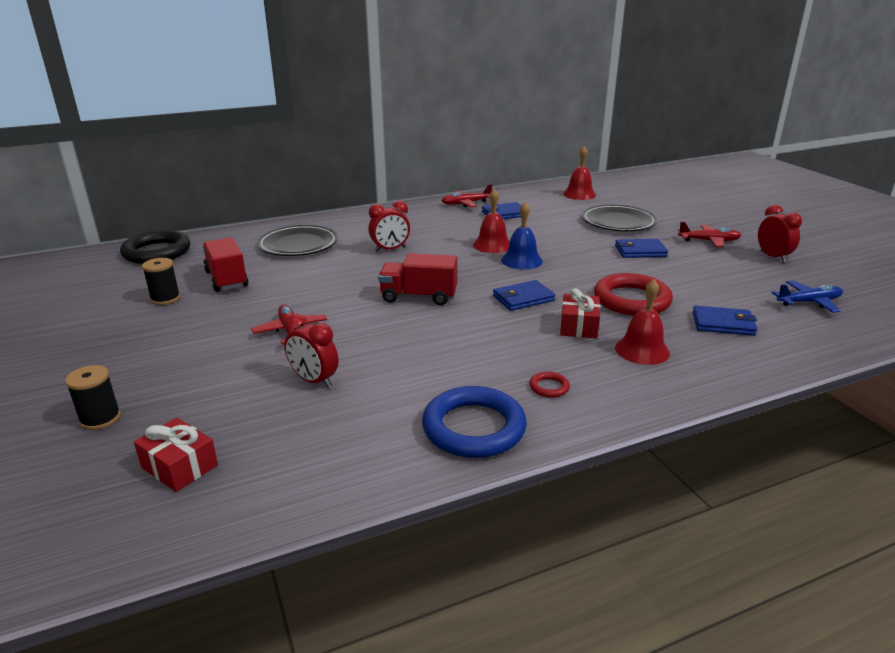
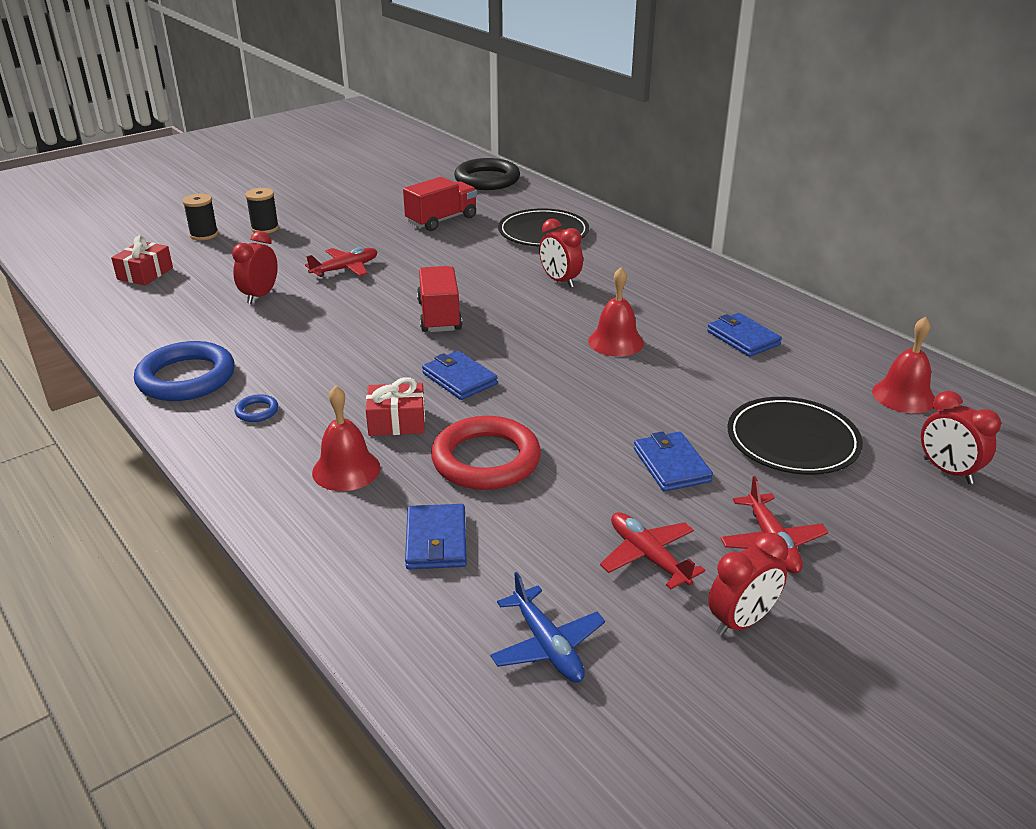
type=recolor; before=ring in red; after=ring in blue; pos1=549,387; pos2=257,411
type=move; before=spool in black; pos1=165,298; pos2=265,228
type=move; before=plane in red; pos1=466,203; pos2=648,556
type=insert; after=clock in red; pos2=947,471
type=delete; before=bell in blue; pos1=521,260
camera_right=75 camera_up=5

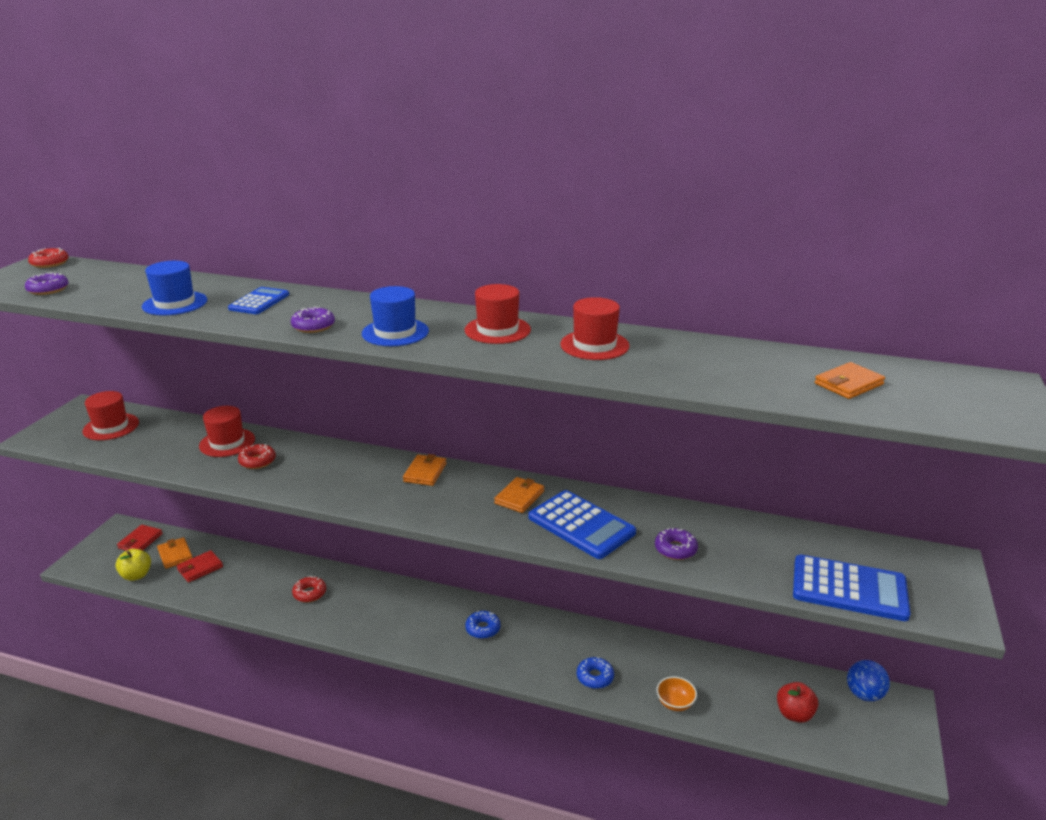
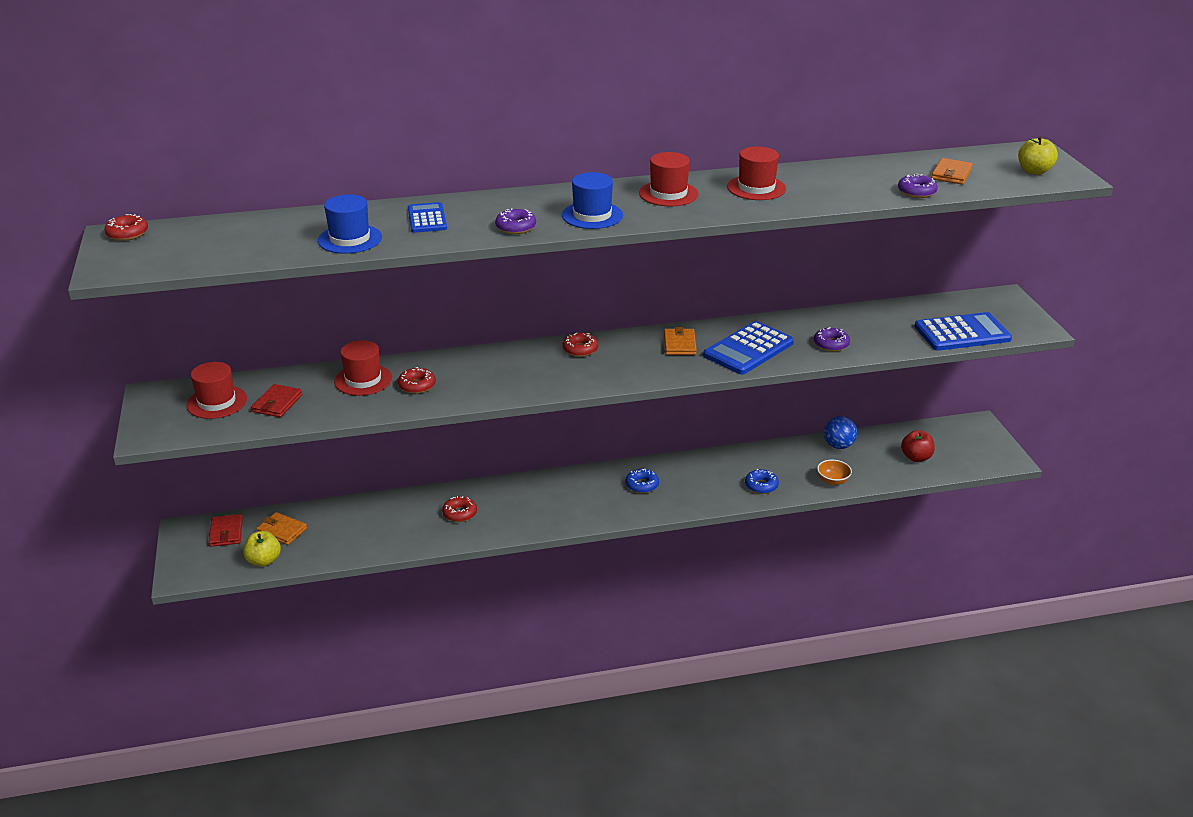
type=move; before=wallet in red; pos1=200,568; pos2=277,403
type=replace; before=wallet in orange; after=donut in red; pos1=425,472; pos2=580,349
type=rotate; before=calculator in blue; pos1=581,525; pos2=748,349; turn=120
type=move; before=ball in blue; pos1=864,694; pos2=838,445
type=move; before=donut in purple; pos1=48,289; pos2=916,192
type=insert; after=apple in yellow; pos2=1034,171
camera_right=-30 camera_up=5

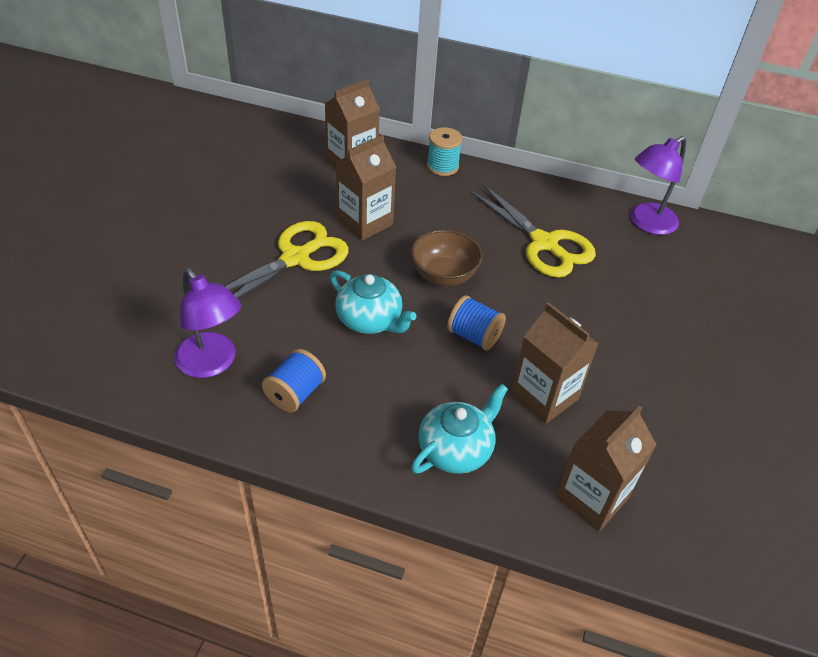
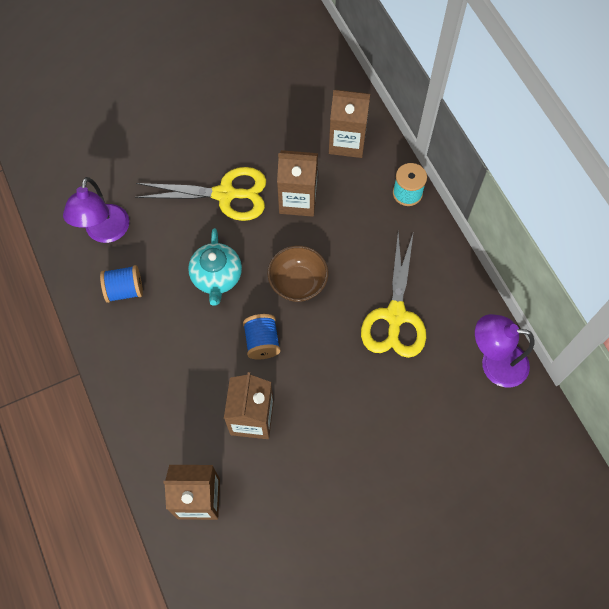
type=delete; before=teapot in turquoise; pos1=456,449
camera_right=50 camera_up=20

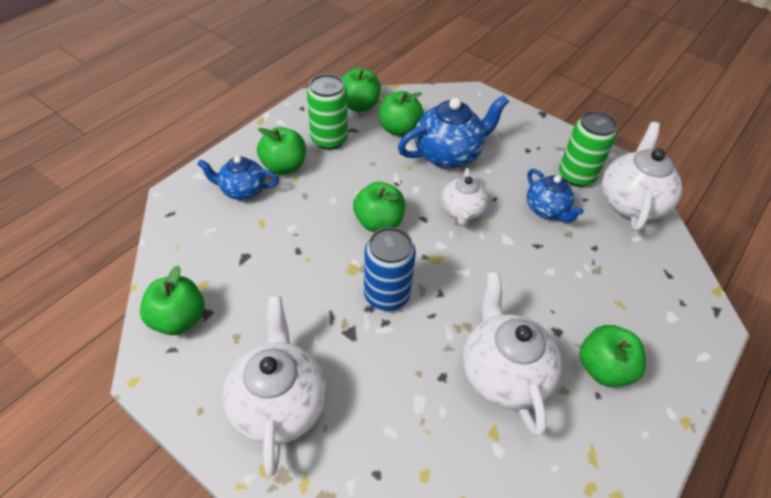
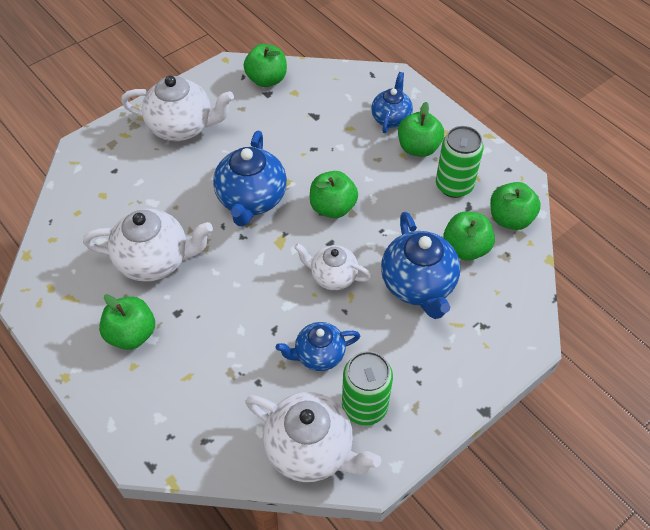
type=replace; before=can in blue; after=teapot in blue; pos1=386,295; pos2=251,199
camera_right=105 camera_up=5

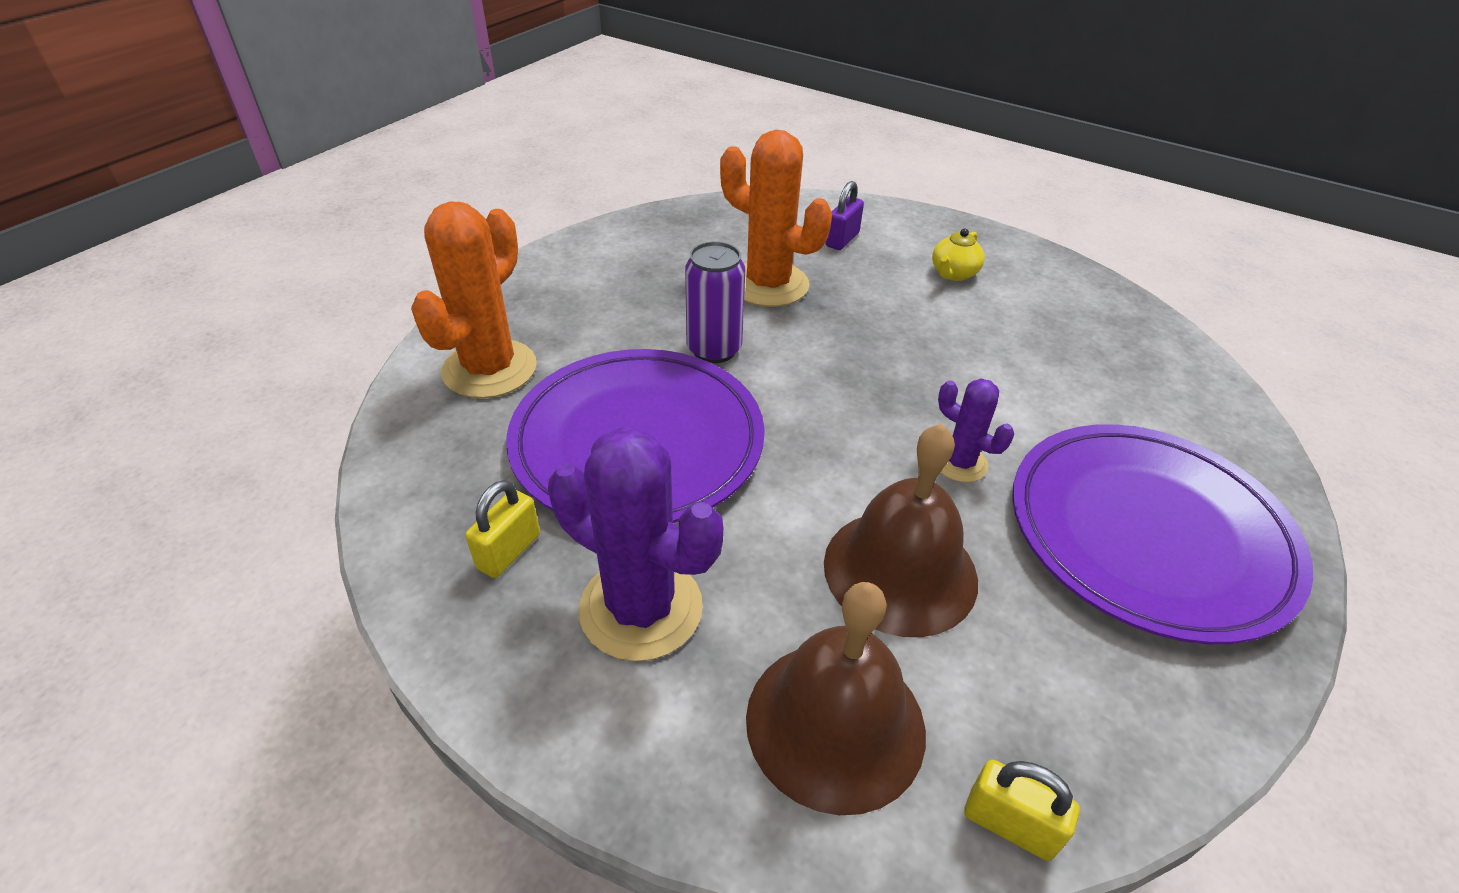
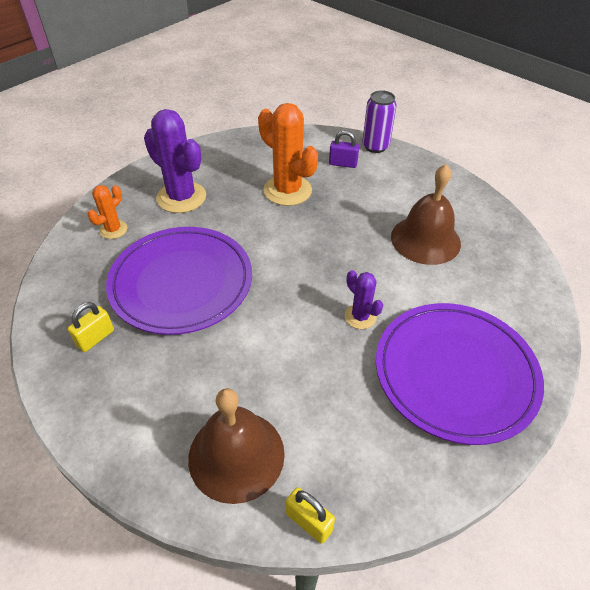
type=resize; before=cactus in orange; pos1=489,369; pos2=113,229; scale=0.53
type=move; before=cactus in purple; pos1=641,608; pos2=181,197
type=rotate; before=padlock in purple; pos1=842,239; pos2=343,164; turn=60
type=move; before=can in purple; pos1=714,349; pos2=375,146
type=move; before=bell in brown; pos1=900,570; pos2=425,239
type=delete; before=teapot in yellow; pos1=953,274
camera_right=10 camera_up=5

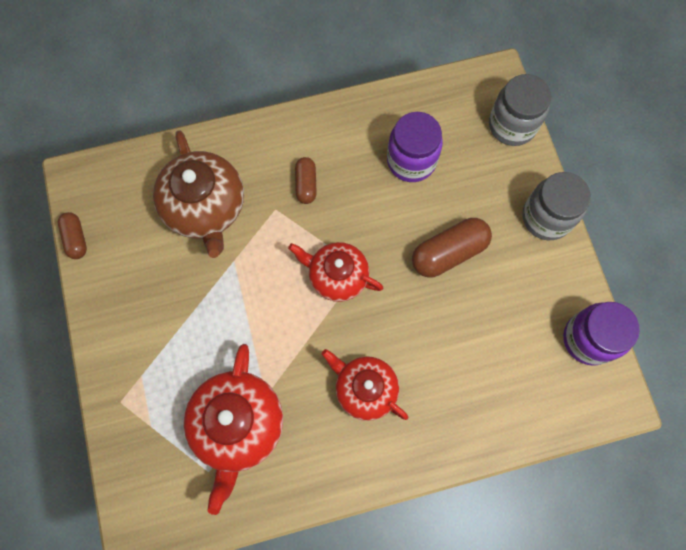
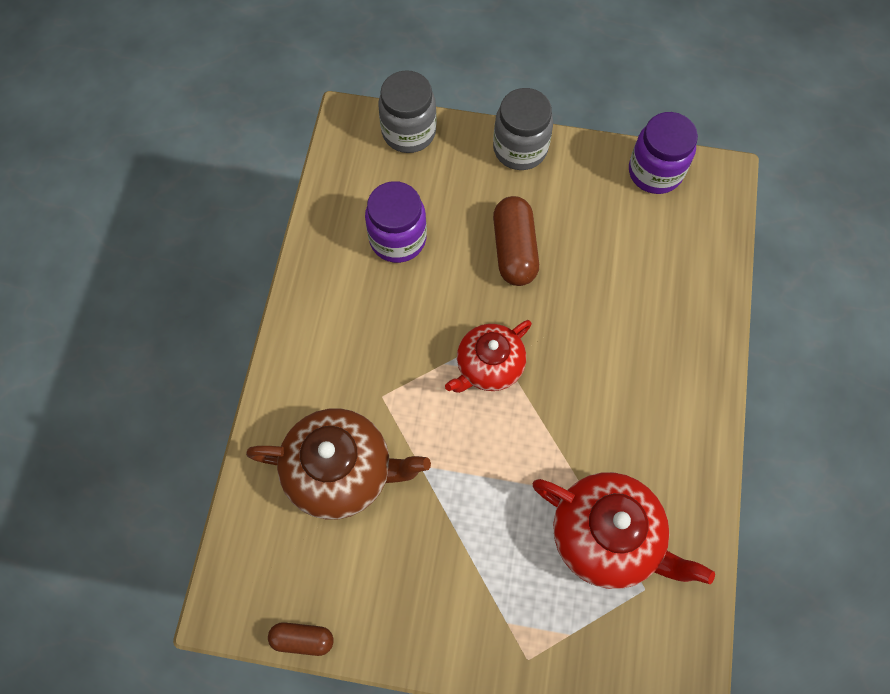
type=delete; before=capsule in brown; pos1=306,184
type=delete; before=teapot in red; pos1=364,389
camera_right=-65 camera_up=-5

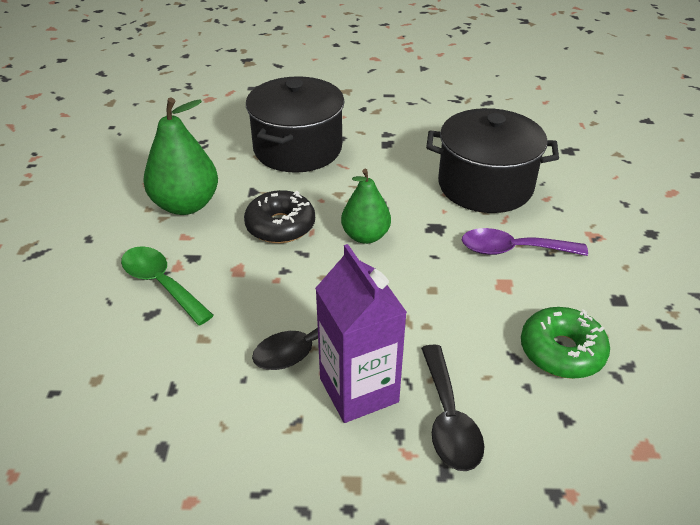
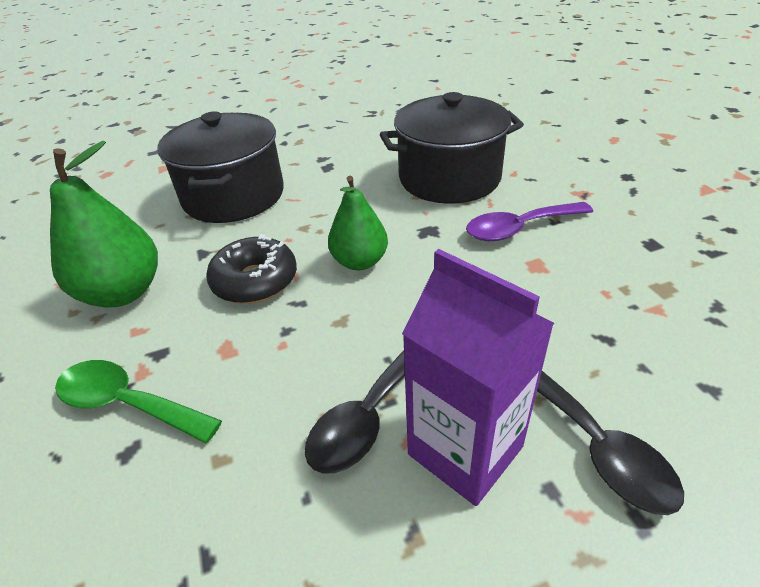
type=delete; before=donut in green; pos1=561,351
camera_right=-20 camera_up=0

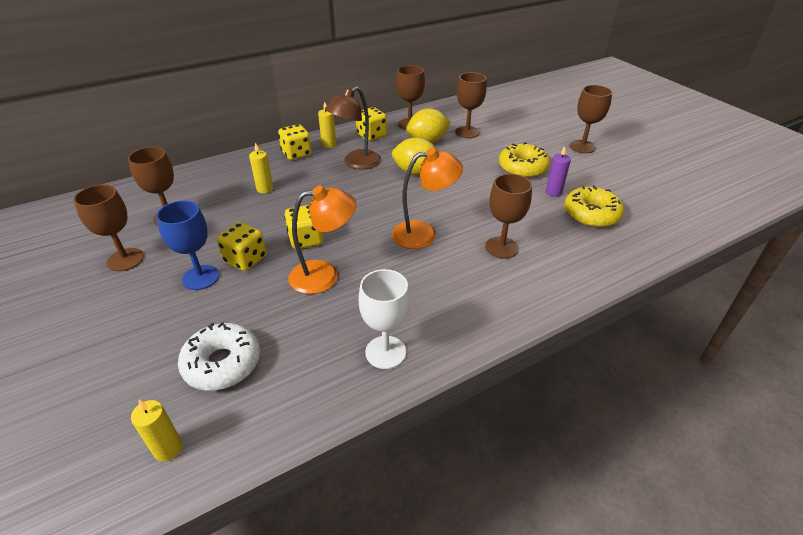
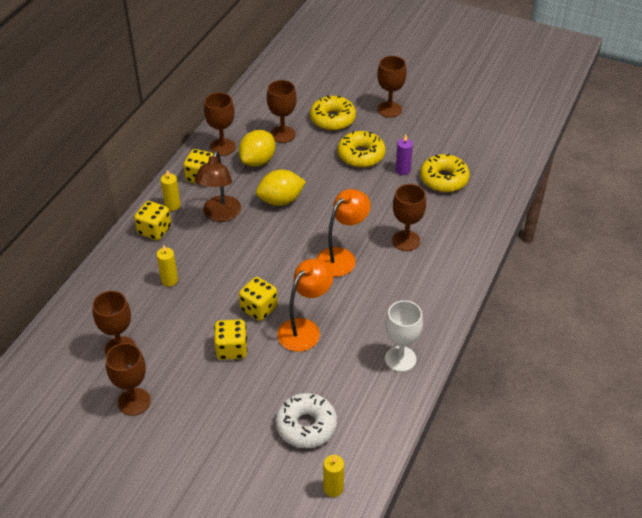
type=insert; after=donut in yellow; pos2=332,119
type=delete; before=goblet in blue; pos1=201,277
camera_right=-35 camera_up=5

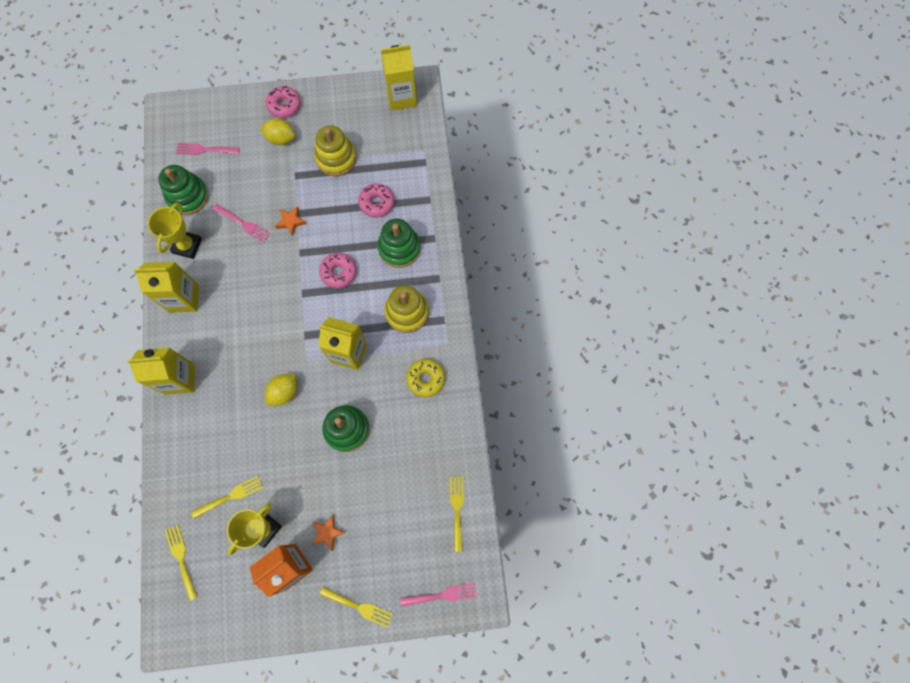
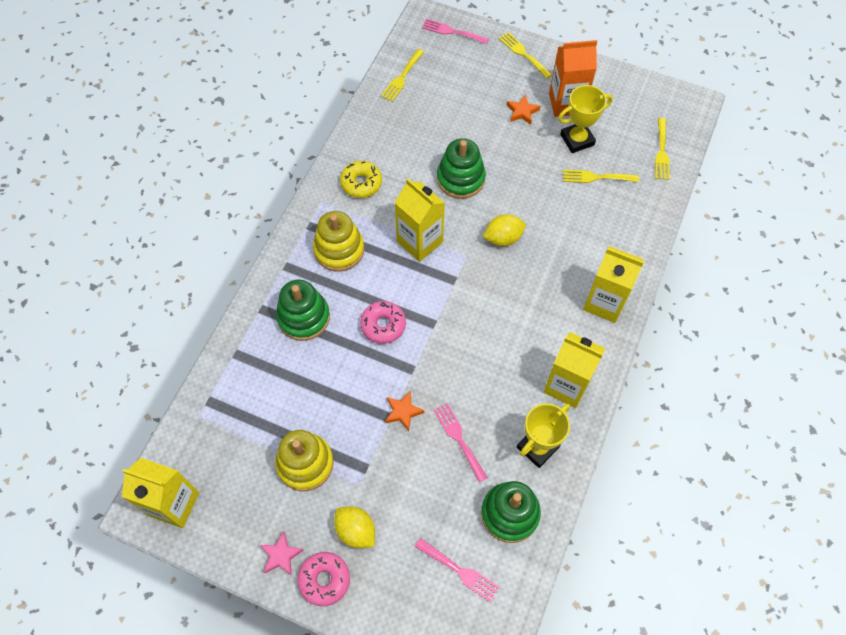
type=insert; after=star in pink; pos2=281,555
type=delete; before=donut in pink; pos1=376,203
camera_right=-150 camera_up=-10

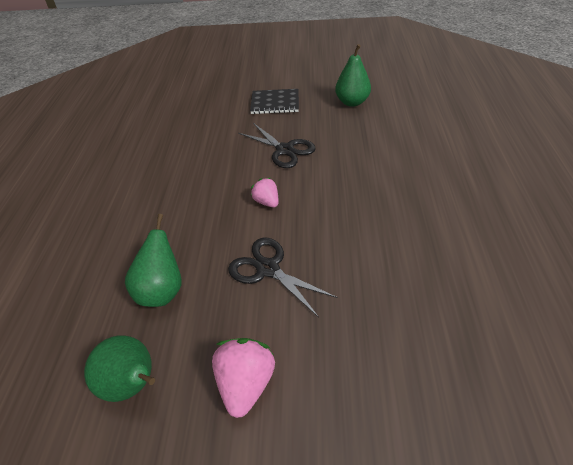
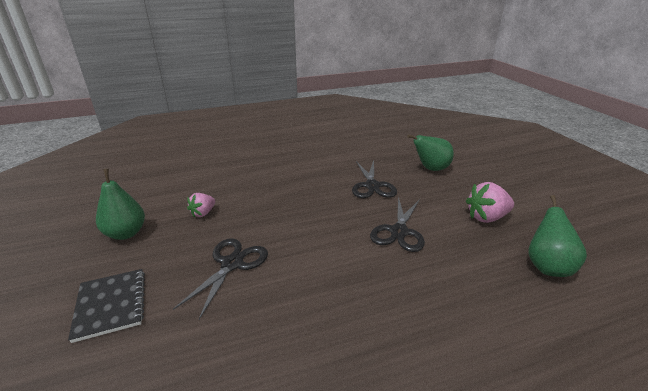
type=move; before=strawberry in pink; pos1=267,202; pos2=203,213
type=insert; after=scissors in black; pos2=372,186
type=move; before=pear in green; pos1=162,290; pos2=430,169
camera_right=-115 camera_up=-15

